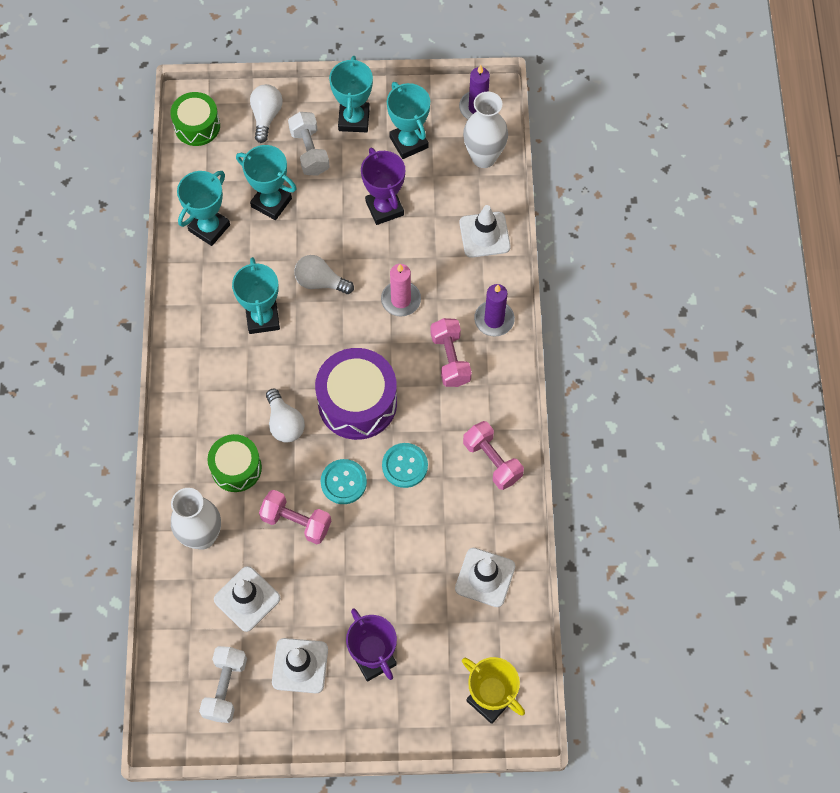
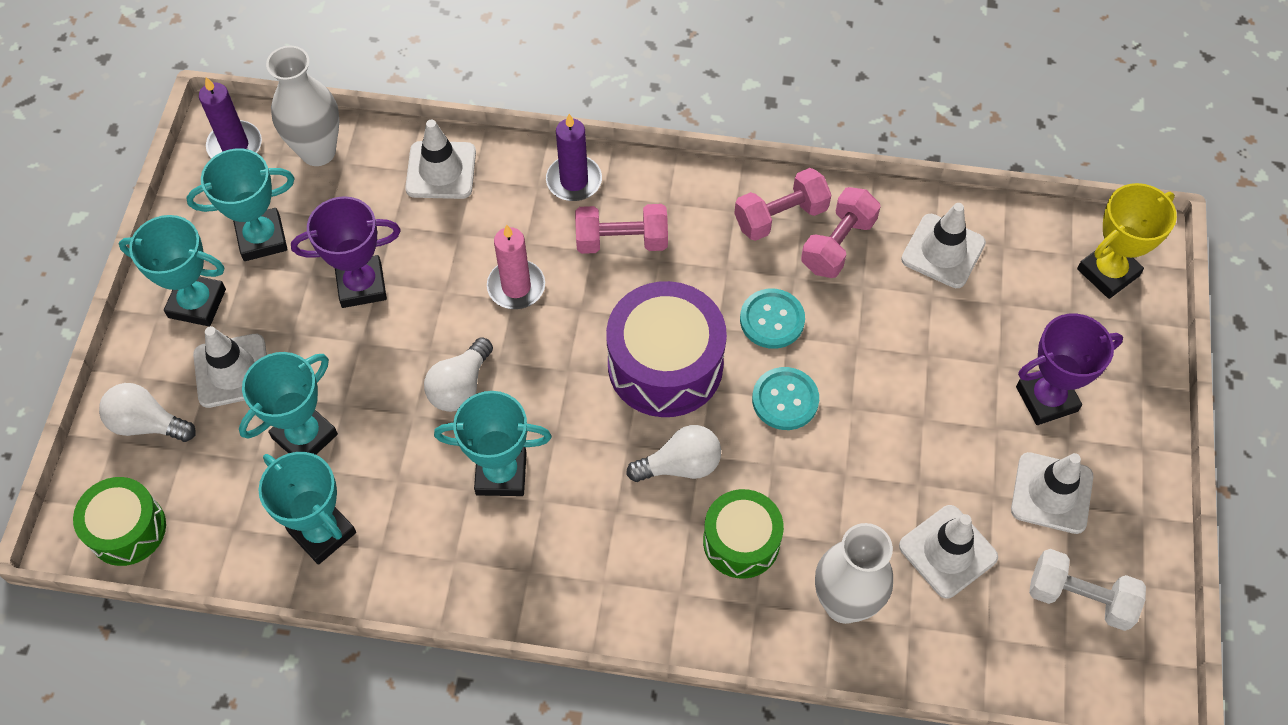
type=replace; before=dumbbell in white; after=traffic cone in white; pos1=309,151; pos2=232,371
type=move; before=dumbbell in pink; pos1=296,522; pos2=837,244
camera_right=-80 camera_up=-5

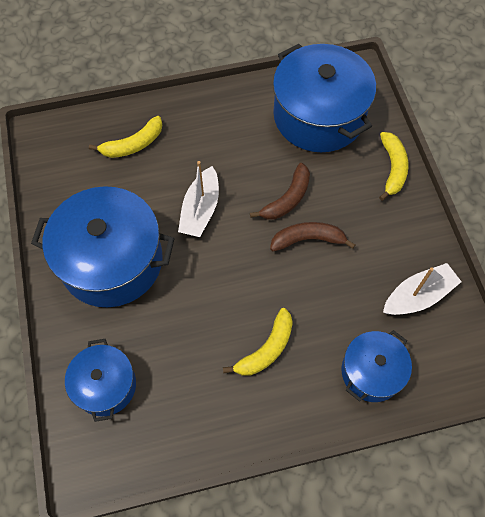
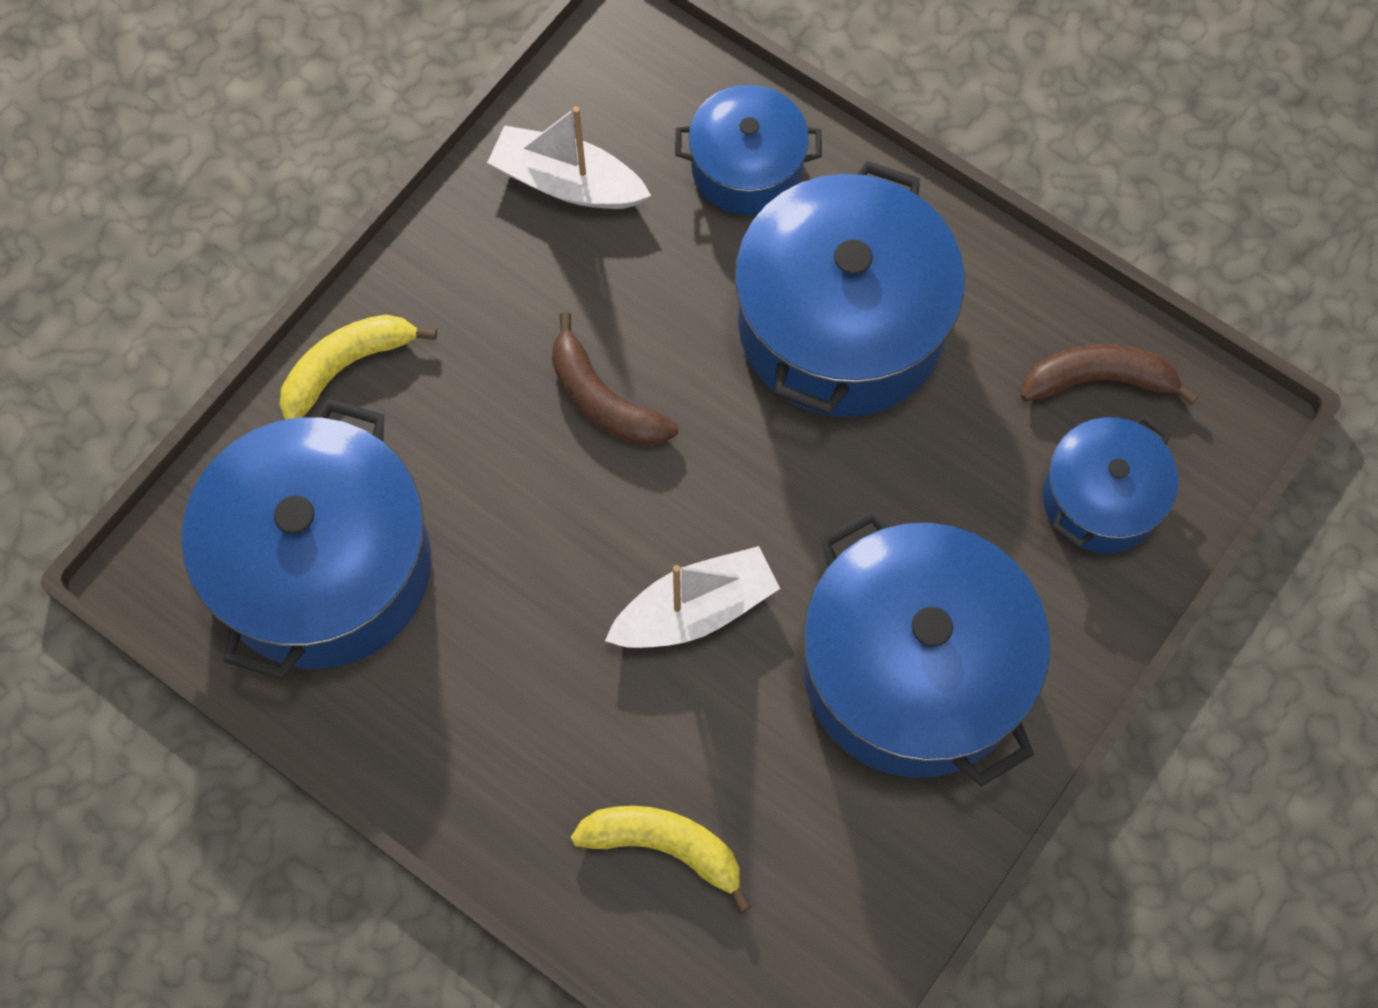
type=replace; before=banana in yellow; after=pot in blue; pos1=266,349; pos2=841,325
type=move; before=banana in brown; pos1=287,199; pos2=1098,380
camera_right=-130 camera_up=5

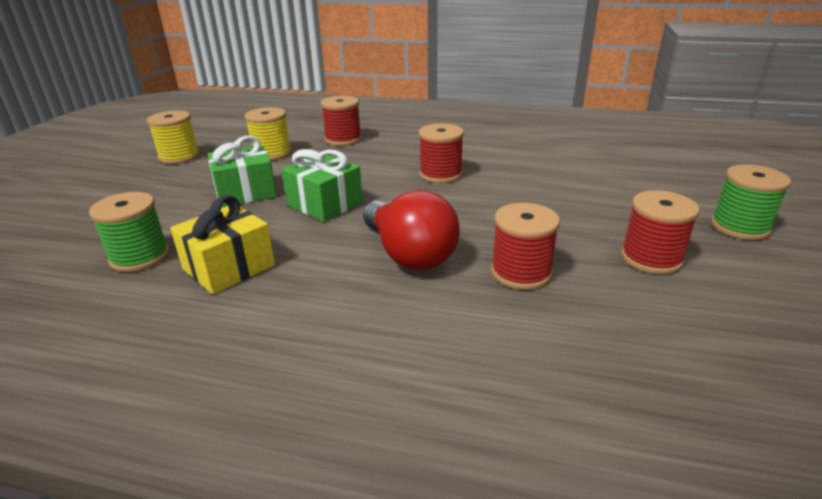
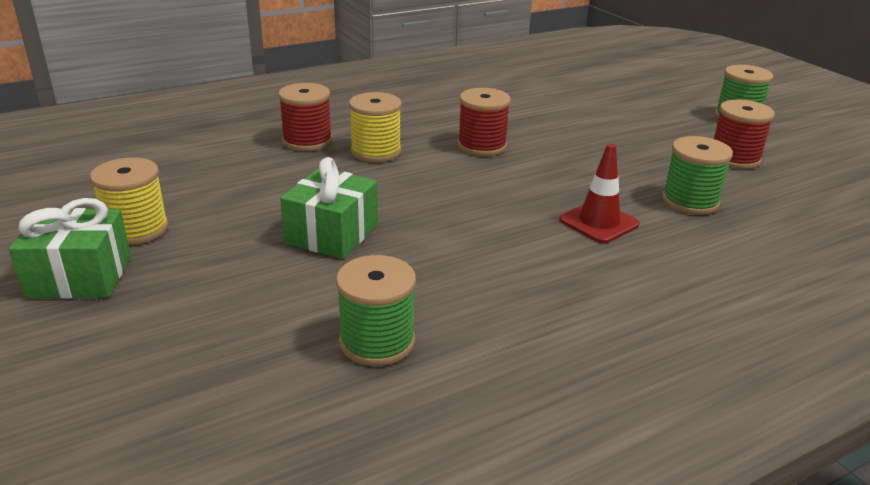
type=move; before=gift in green; pos1=324,204; pos2=80,276
type=move; before=spool in yellow; pos1=272,153; pos2=376,151
type=replace; before=light bulb in red; after=traffic cone in red; pos1=409,254; pos2=599,222
type=recolor; before=spool in red; after=spool in green; pos1=521,272; pos2=690,201
type=delete; before=gift in yellow; pos1=229,267
camera_right=-45 camera_up=0

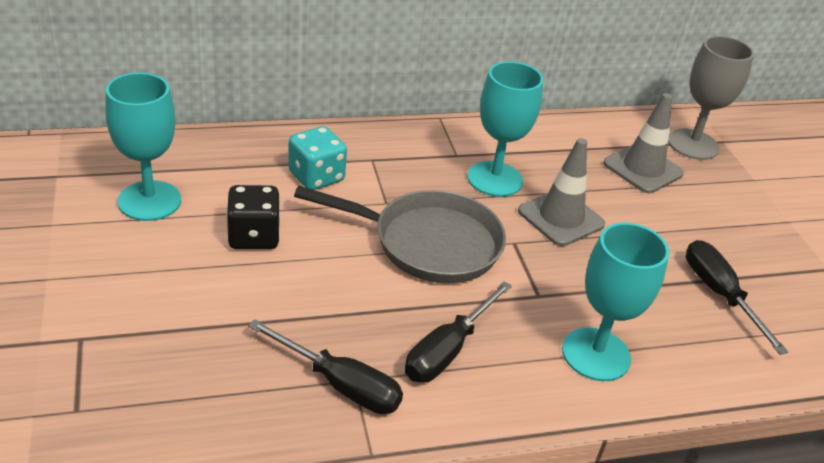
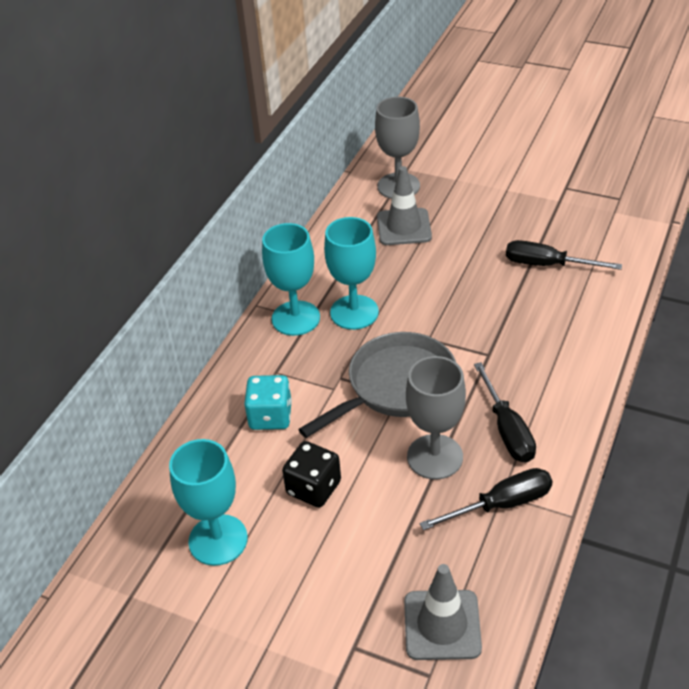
type=move; before=goblet in turquoise; pos1=596,354; pos2=295,318
type=move; before=traffic cone in grey; pos1=561,218; pos2=442,625
type=insert; after=goblet in grey; pos2=435,457
camera_right=-45 camera_up=5

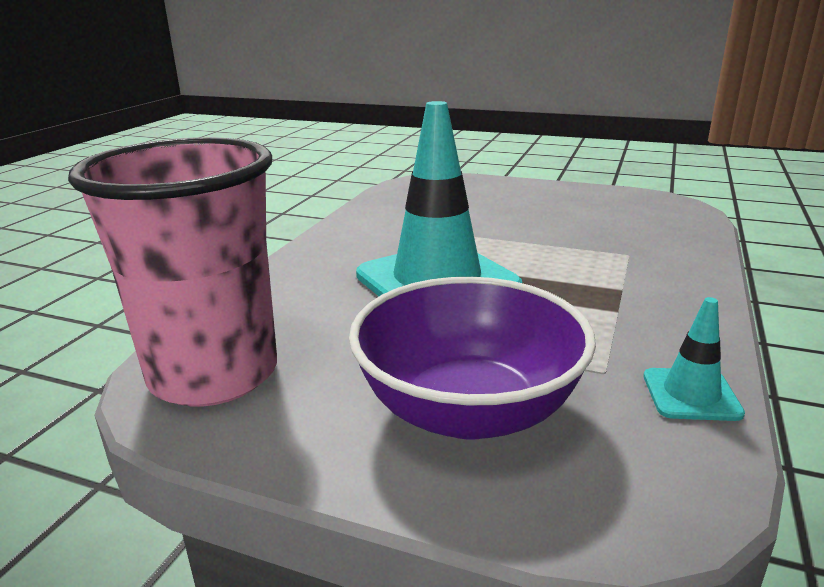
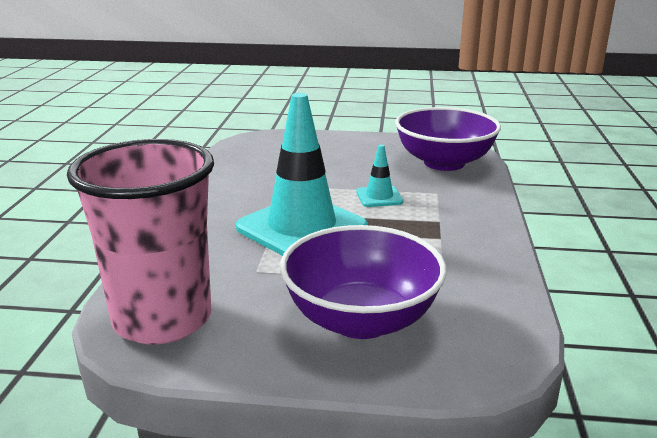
type=move; before=traffic cone in turquoise; pos1=691,395; pos2=379,197
type=insert; after=bowl in purple; pos2=444,163
camera_right=-15 camera_up=0

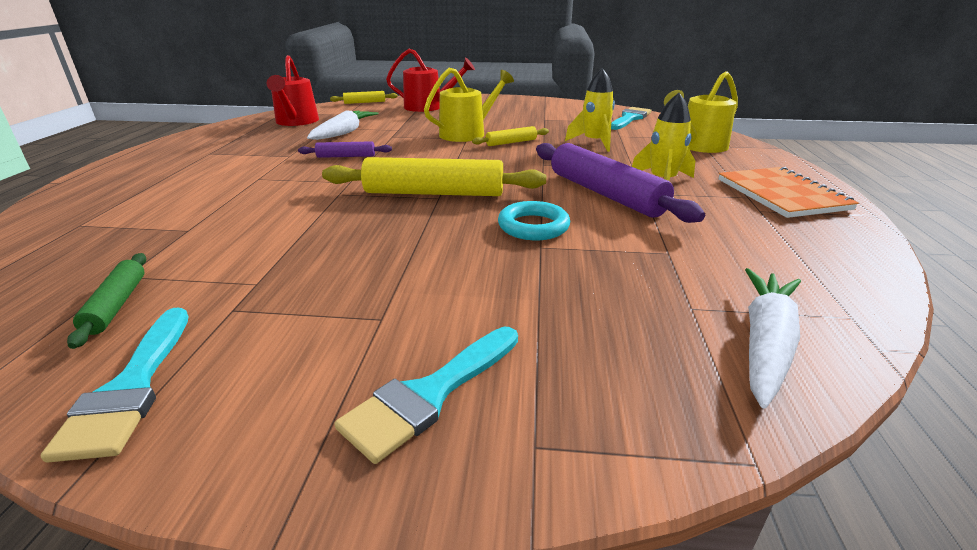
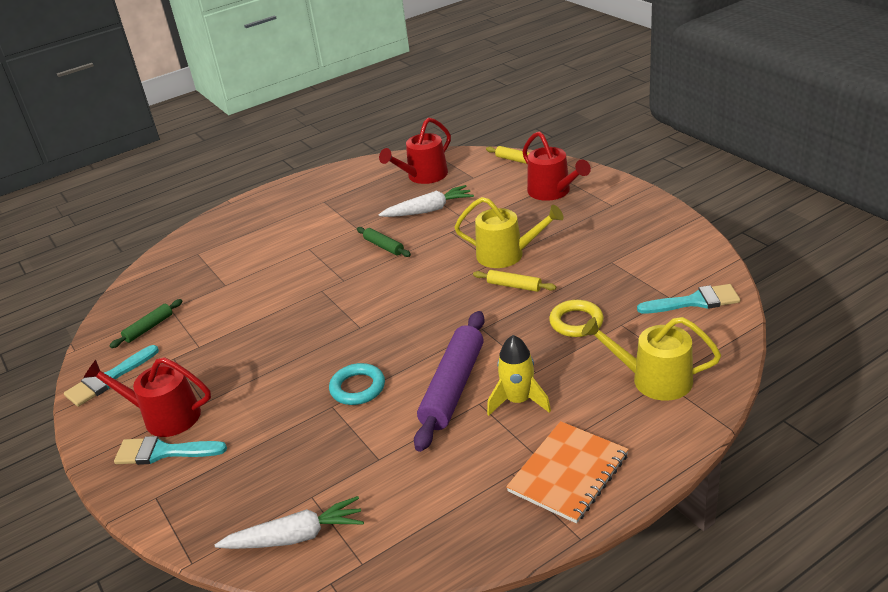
type=insert; after=watering can in red; pos2=165,416
type=recolor; before=rolling pin in purple; after=rolling pin in green; pos1=346,156; pos2=383,246
type=replace; before=rocket in yellow; after=ring in yellow; pos1=594,142; pos2=576,322
type=delete; before=rolling pin in yellow; pos1=434,193
camera_right=55 camera_up=5

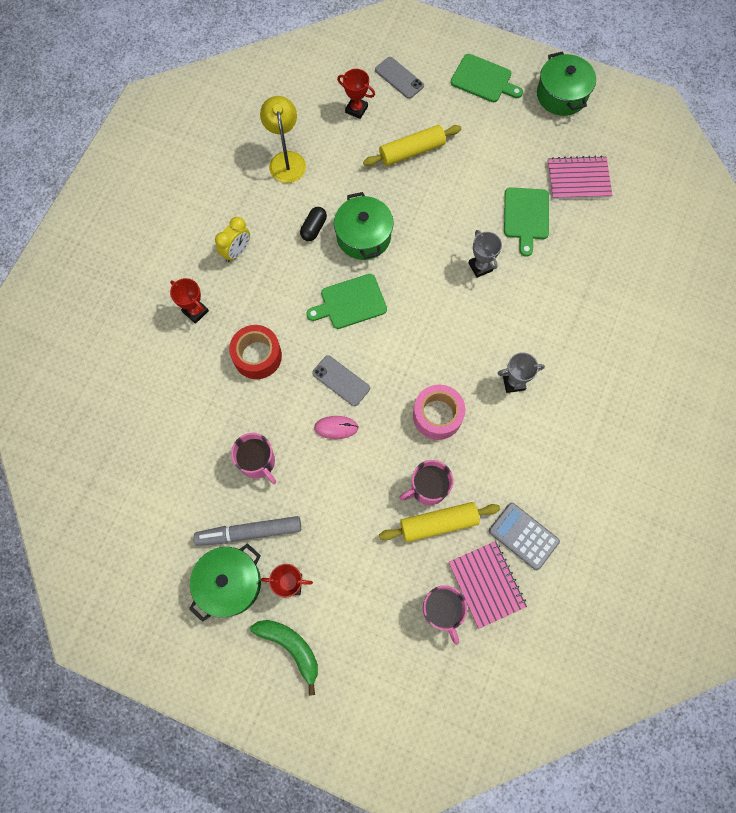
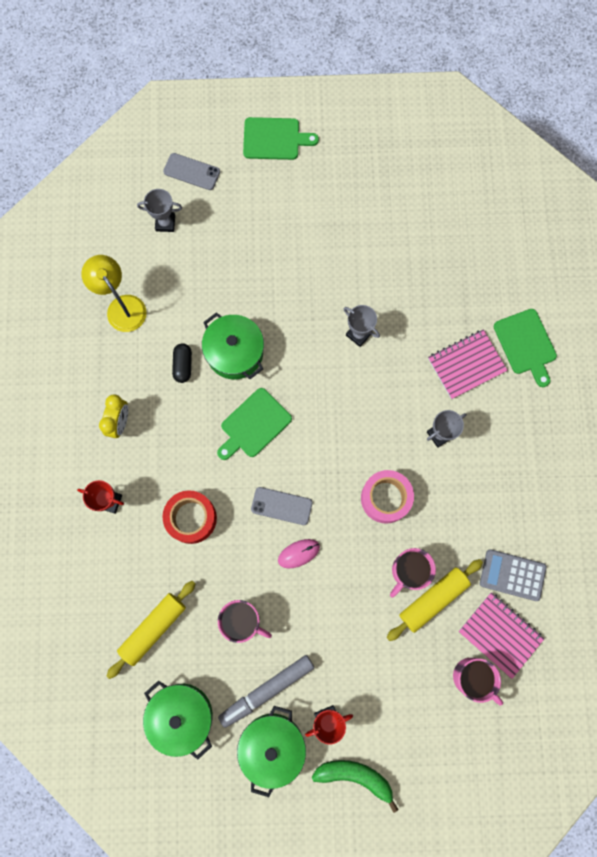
type=move; before=rolling pin in yellow; pos1=412,151; pos2=153,628
type=recolor; before=trophy in red; after=trophy in grey; pos1=356,109; pos2=165,223
type=move; before=pot in green; pos1=561,95; pos2=181,715
type=move; before=notebook in pink; pos1=578,179; pos2=466,365
type=move; before=cutting board in green; pos1=526,216; pos2=526,344
camera_right=-25 camera_up=5

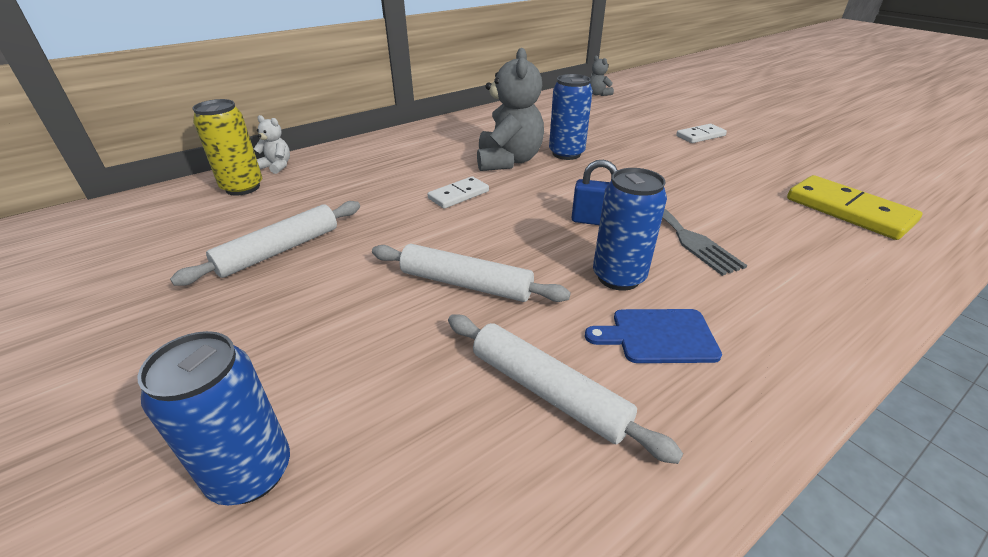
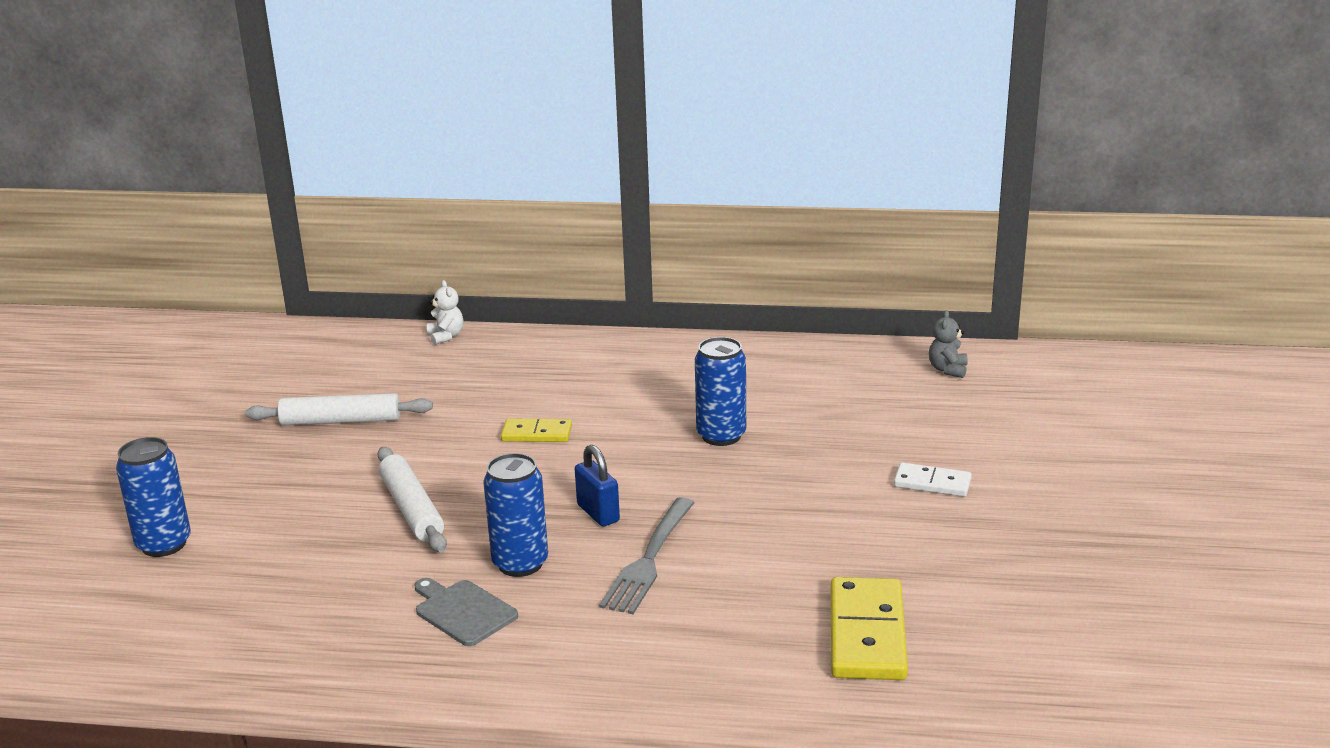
type=recolor; before=cutting board in blue; after=cutting board in grey; pos1=658,336; pos2=463,611
type=recolor; before=domino in white; after=domino in yellow; pos1=459,195; pos2=536,434
type=delete; before=can in yellow; pos1=242,187
type=delete; before=rolling pin in white; pos1=547,391
type=delete; before=teddy bear in grey; pos1=508,161
camera_right=45 camera_up=-10

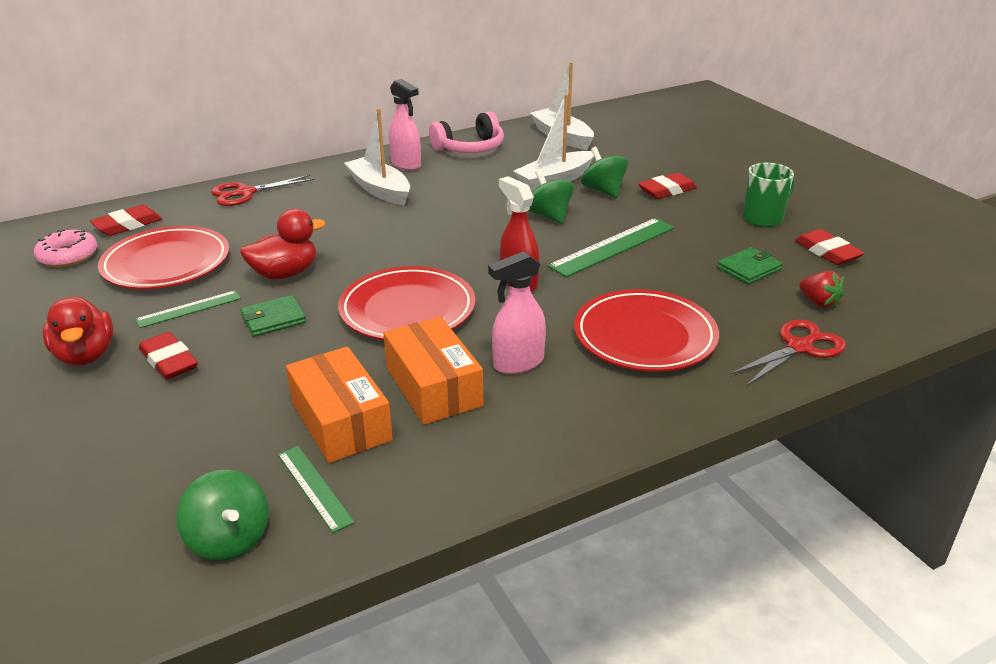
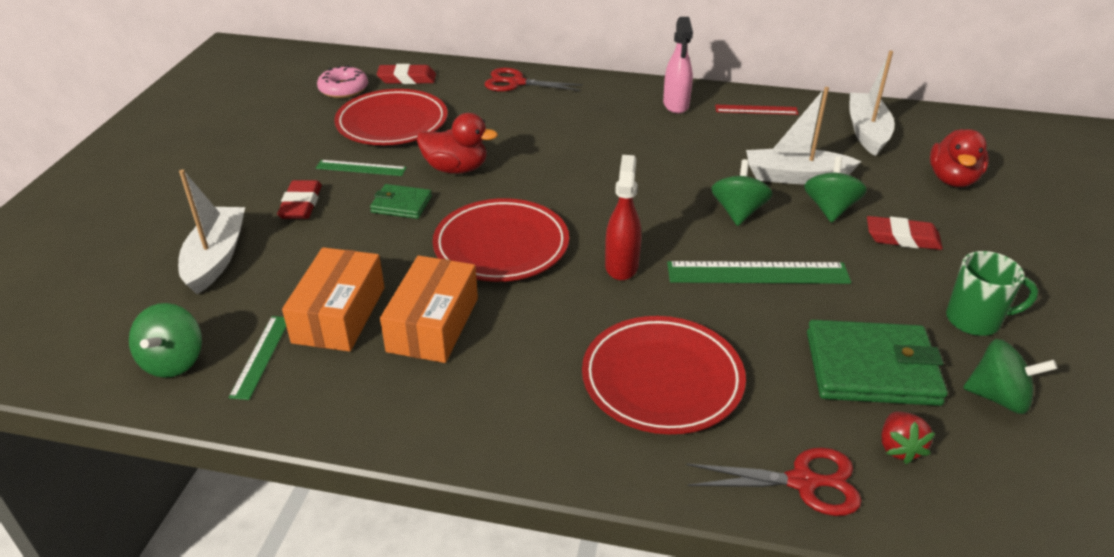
type=move; before=boat in white; pos1=379,190; pos2=216,258
type=replace; before=headphones in pink; after=ruler in red; pos1=470,148; pos2=756,110
type=resize; before=wallet in green; pos1=749,269; pos2=871,368; scale=1.86
type=move; before=duck in red; pos1=86,355; pos2=952,179
type=replace; before=eraser in red; after=spinning top in green; pos1=827,252; pos2=998,397
type=delete; before=spray bottle in pink; pos1=518,363
camera_right=40 camera_up=5

